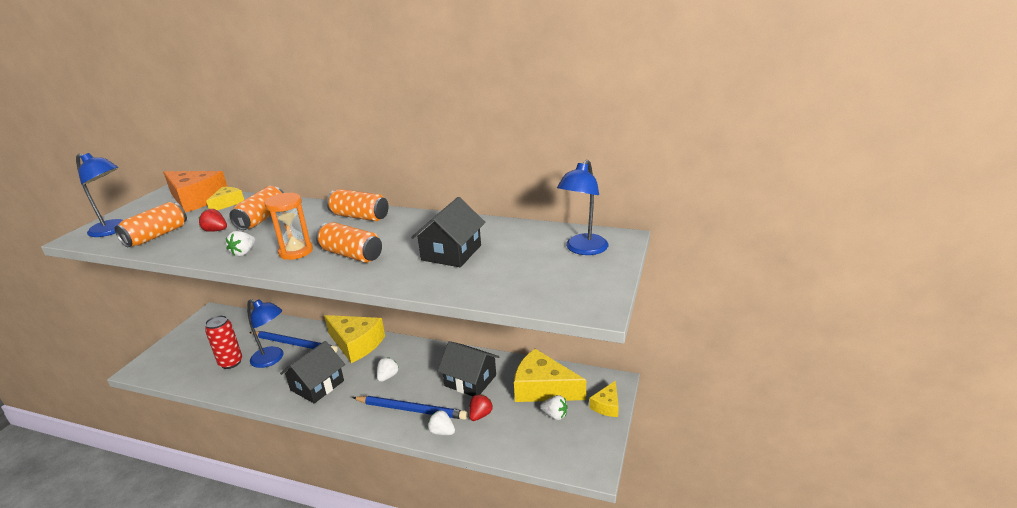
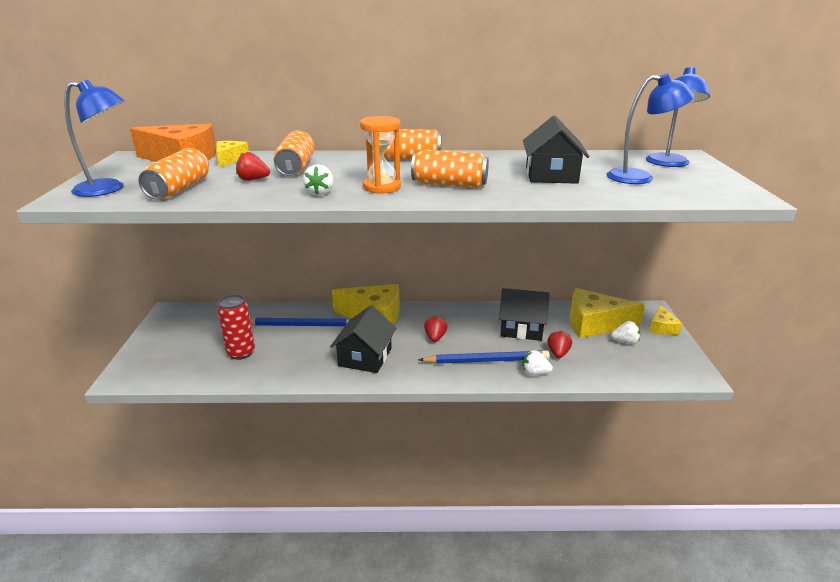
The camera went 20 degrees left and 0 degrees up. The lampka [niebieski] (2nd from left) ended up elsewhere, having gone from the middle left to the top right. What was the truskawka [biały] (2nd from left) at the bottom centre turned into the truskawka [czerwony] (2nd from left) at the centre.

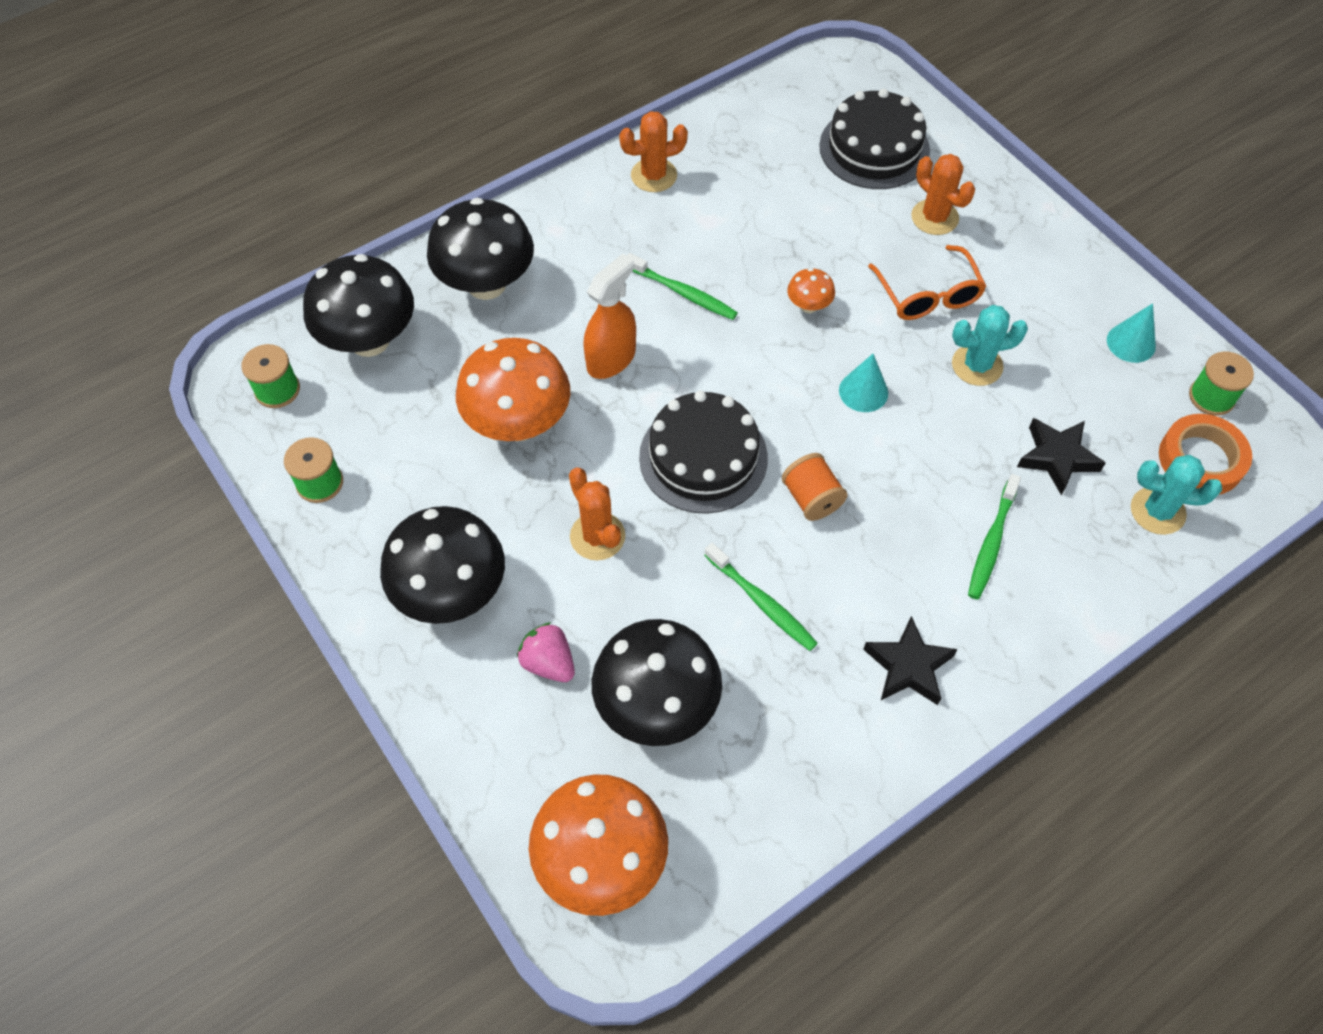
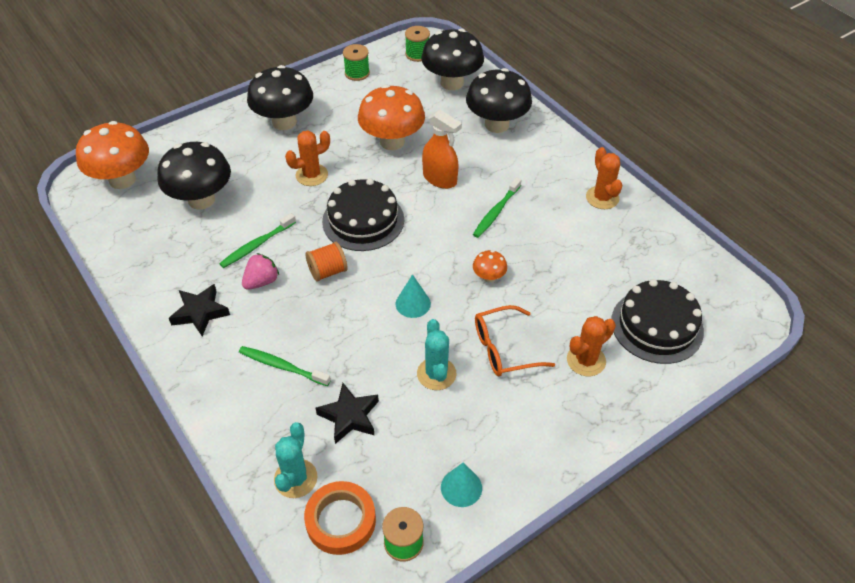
The camera went 90 degrees right and 10 degrees down. The truskawka [różowy] ended up elsewhere, having gone from the centre to the middle left.

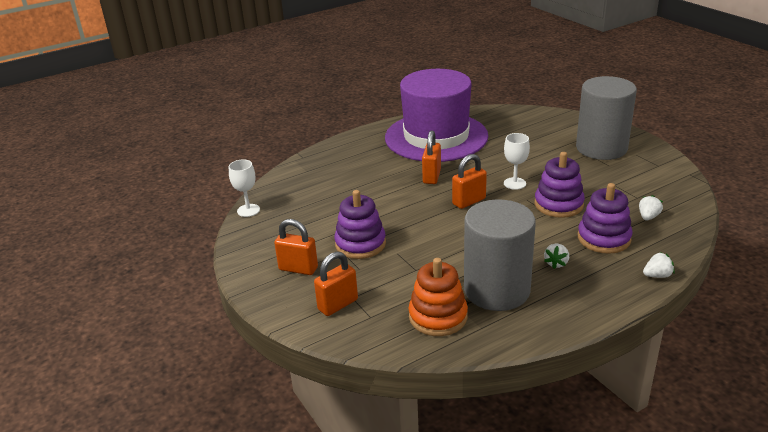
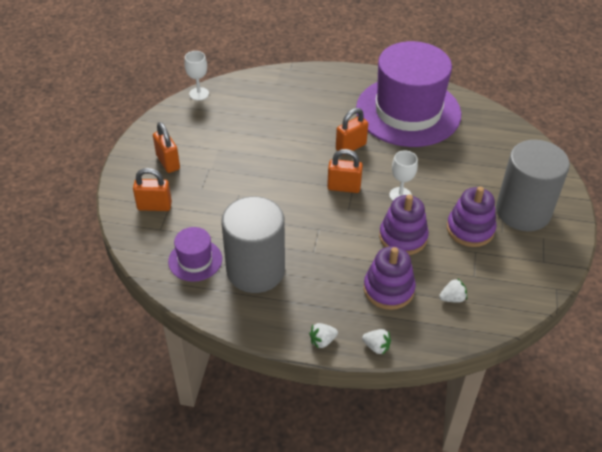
The camera went 40 degrees right and 15 degrees up. The zabawka nakładanka [fioletowy] (1st from left in the first image) ended up elsewhere, having gone from the centre to the middle right. The truskawka [biały] (1st from left) ended up elsewhere, having gone from the middle right to the bottom centre. Where the zabawka nakładanka [pomarańczowy] stood at the bottom centre, the kapelusz [fioletowy] (1st from left) came to stand at the middle left.

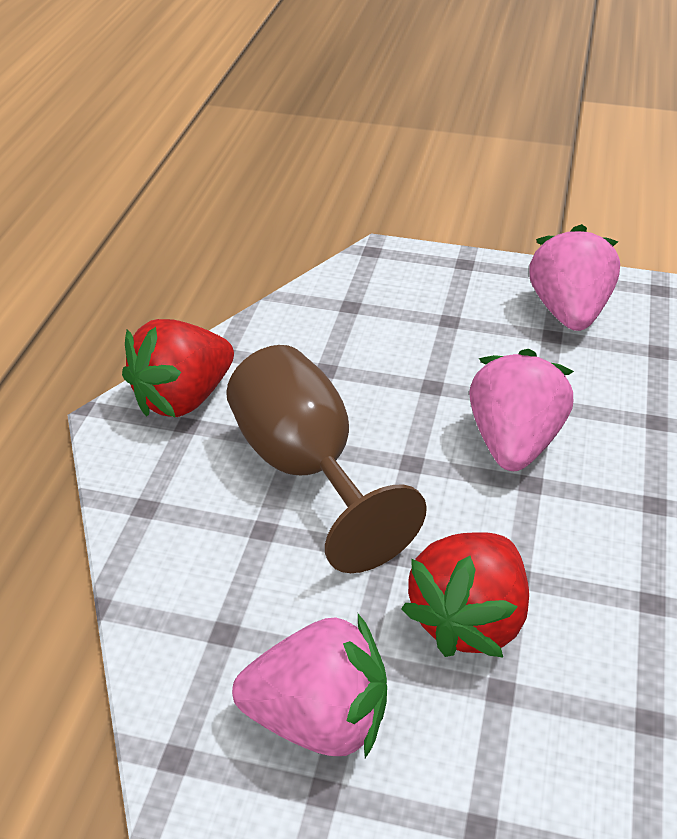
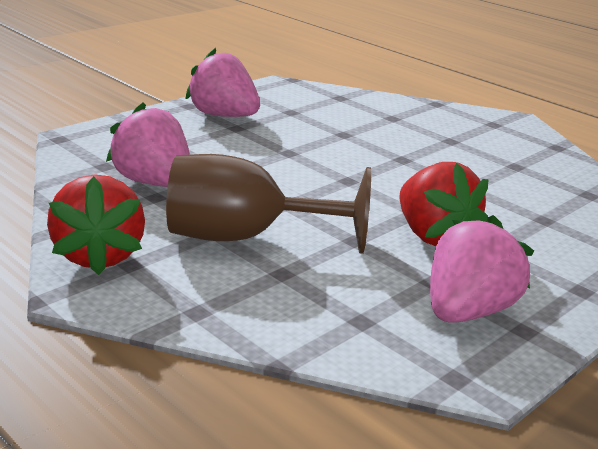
The camera went 60 degrees left and 15 degrees down. The truskawka [różowy] (2nd from left in the first image) ended up elsewhere, having gone from the middle right to the top left.

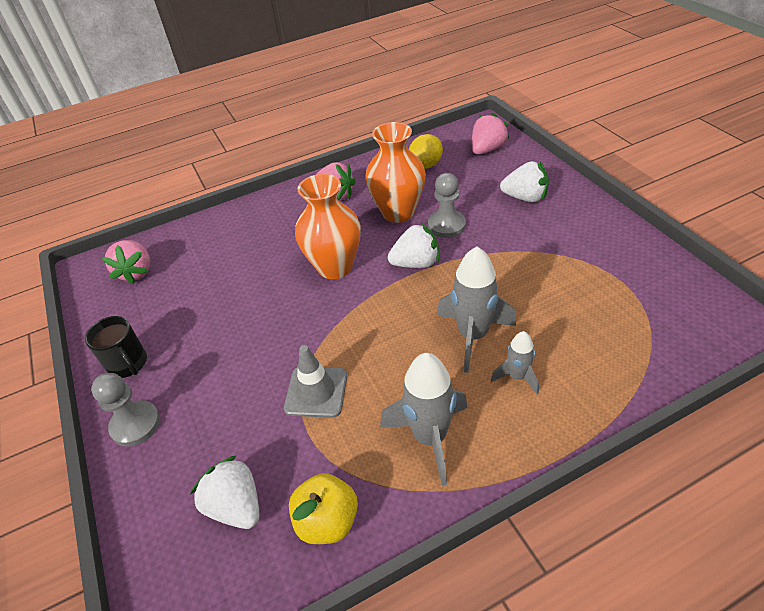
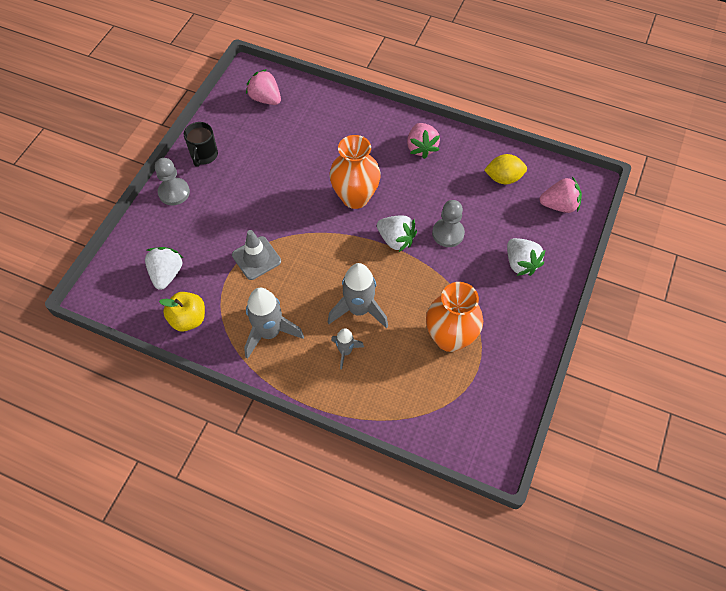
The camera went 45 degrees right and 15 degrees up. The wazon [pomarańczowy] (2nd from left) ended up elsewhere, having gone from the top centre to the centre. The truskawka [różowy] (1st from left) at the middle left ended up facing another way, 90 degrees clockwise from before.

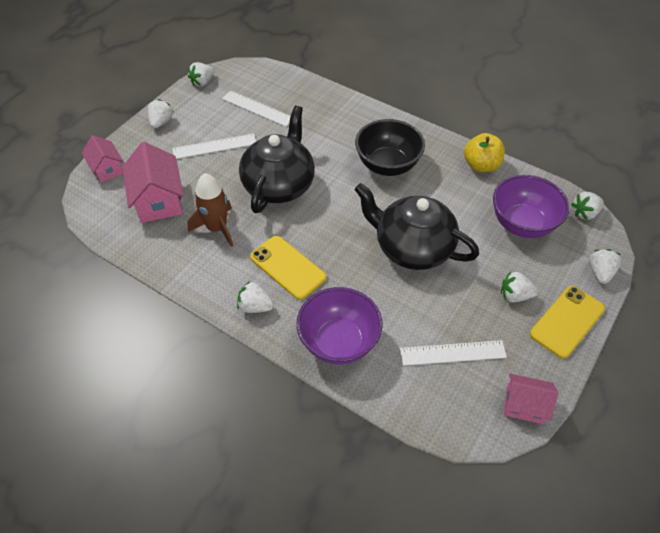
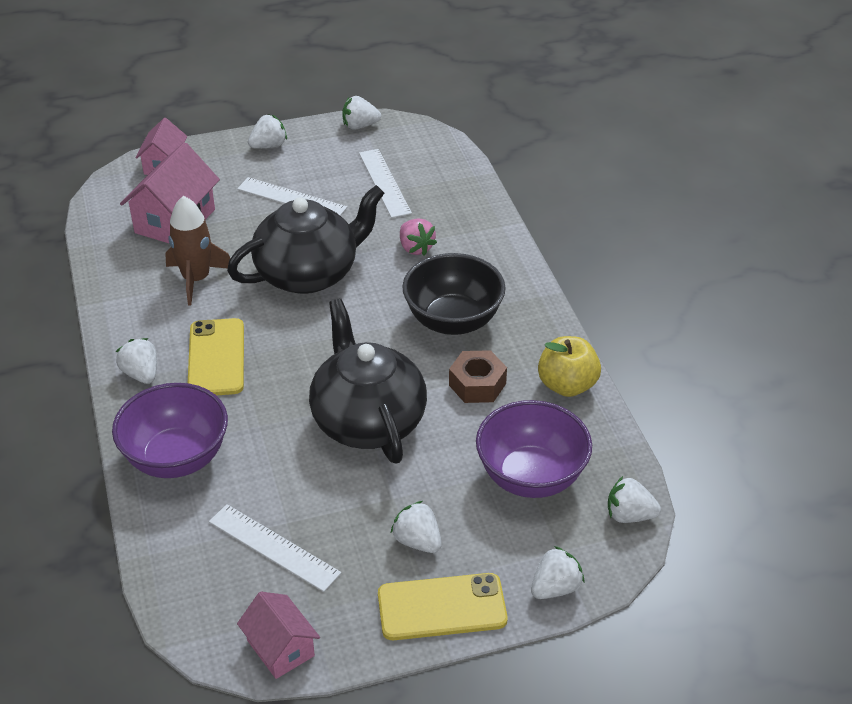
The camera went 40 degrees right and 10 degrees down. The second view gained the truskawka [różowy] at the centre. The second view gained the nakrętka [brązowy] at the centre.

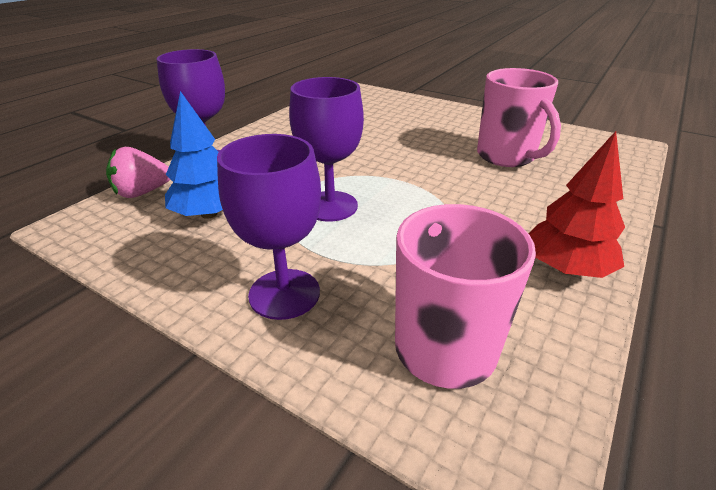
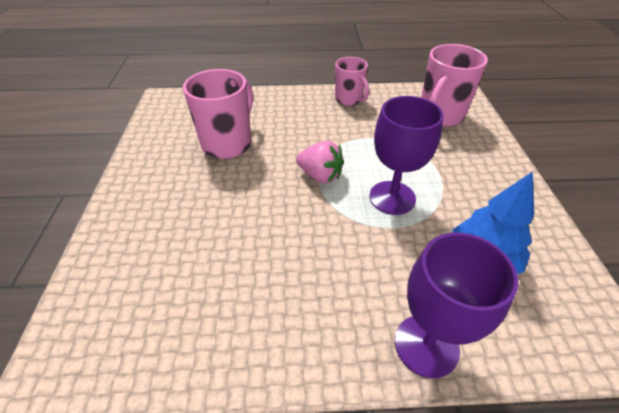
The camera went 125 degrees left and 10 degrees up. The second view lost the kielich [fioletowy] (2nd from left) at the centre. The truskawka [różowy] ended up elsewhere, having gone from the middle left to the centre. Where the drzewko [czerwony] stood at the middle right, the kubek [różowy] (2nd from left) came to stand at the top centre.

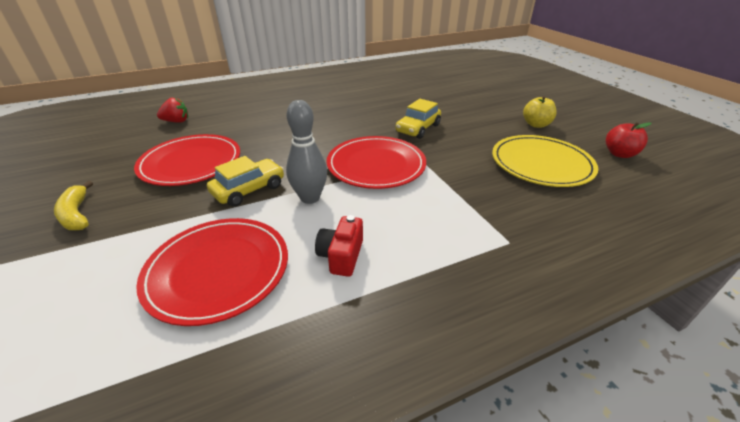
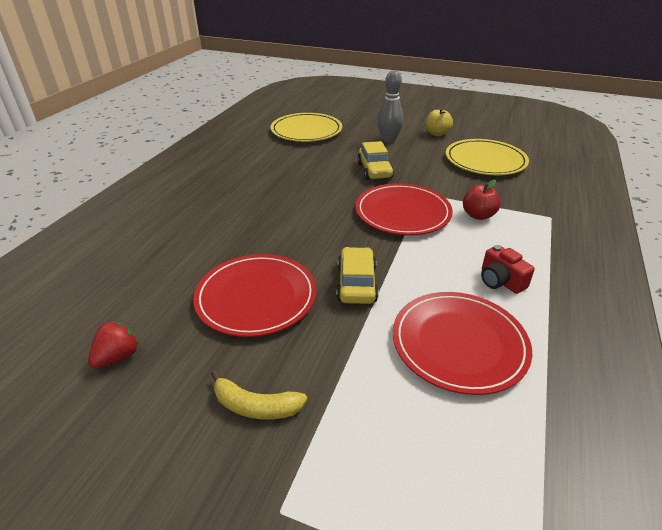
The camera went 45 degrees left and 0 degrees up. The second view gained the talerz [żółty] (1st from left) at the top centre. The truskawka [czerwony] ended up elsewhere, having gone from the top left to the middle left. The kręgiel [szary] ended up elsewhere, having gone from the centre to the top centre. The jabłko [czerwony] ended up elsewhere, having gone from the top right to the middle right.

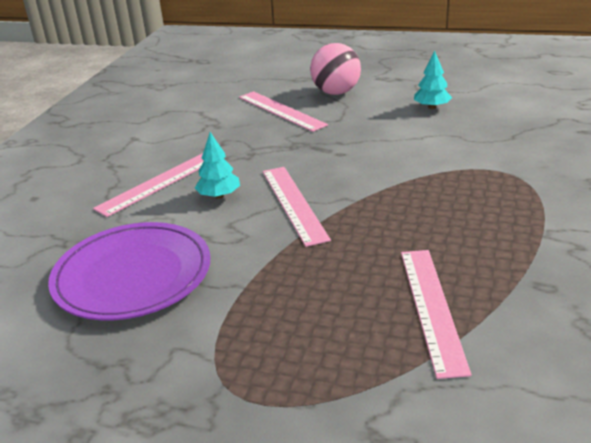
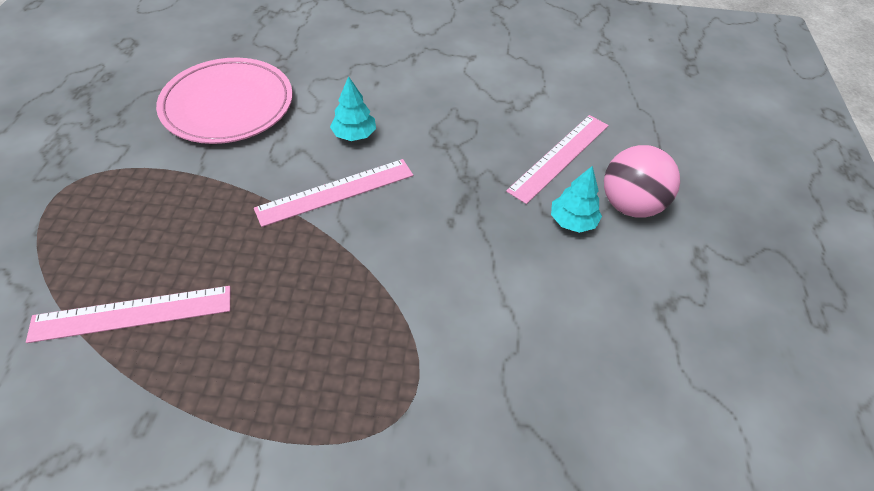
The camera went 75 degrees right and 20 degrees up. The second view lost the linijka [różowy] (1st from left) at the middle left. The drzewko [turkusowy] (2nd from left) ended up elsewhere, having gone from the top right to the centre. What was the talerz [fioletowy] at the middle left turned into the talerz [różowy] at the top left.

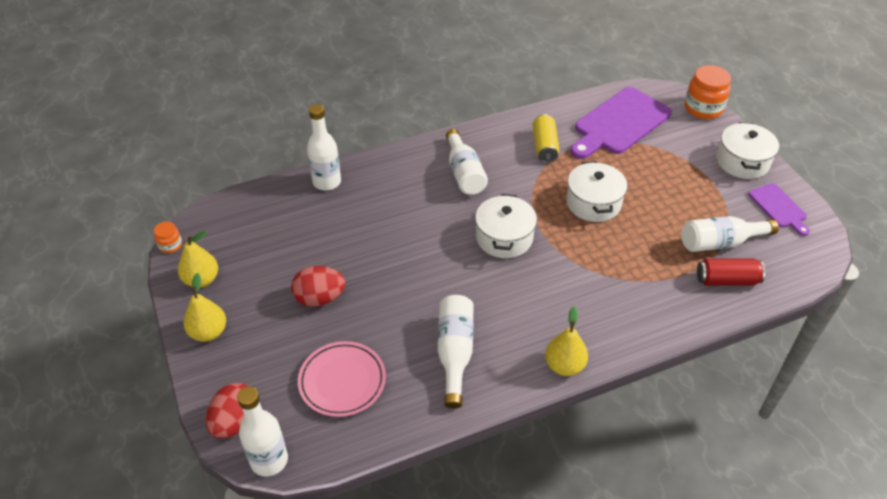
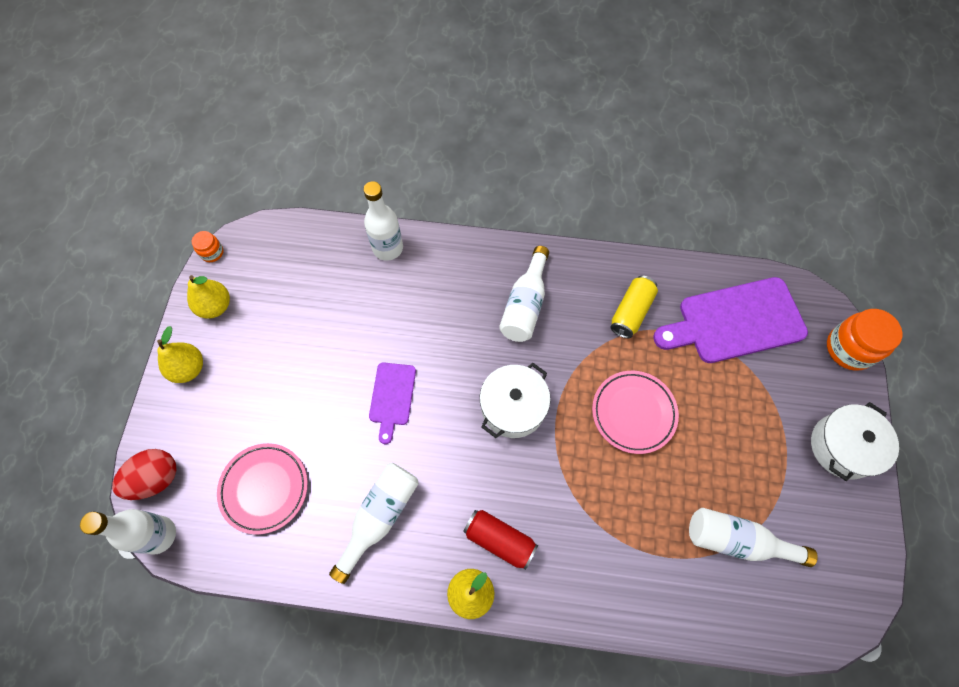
The camera went 30 degrees right and 20 degrees up. The second view lost the jajko [czerwony] (2nd from left) at the centre. The puszka [czerwony] ended up elsewhere, having gone from the middle right to the bottom centre. The deska do krojenia [fioletowy] (2nd from left in the first image) ended up elsewhere, having gone from the middle right to the centre. Where the garnek [biały] (2nd from left) stood at the middle right, the talerz [różowy] (2nd from left) came to stand at the centre.

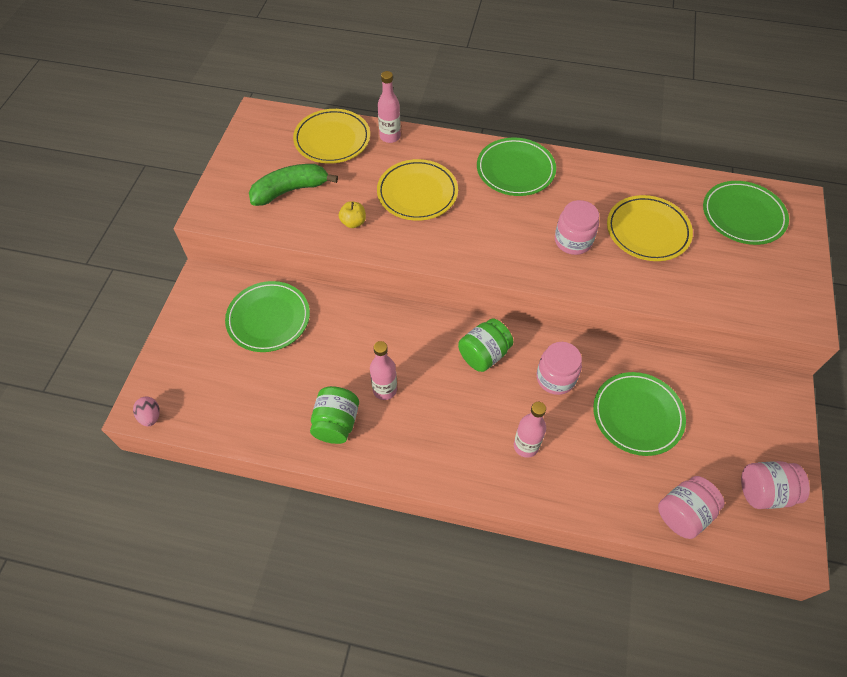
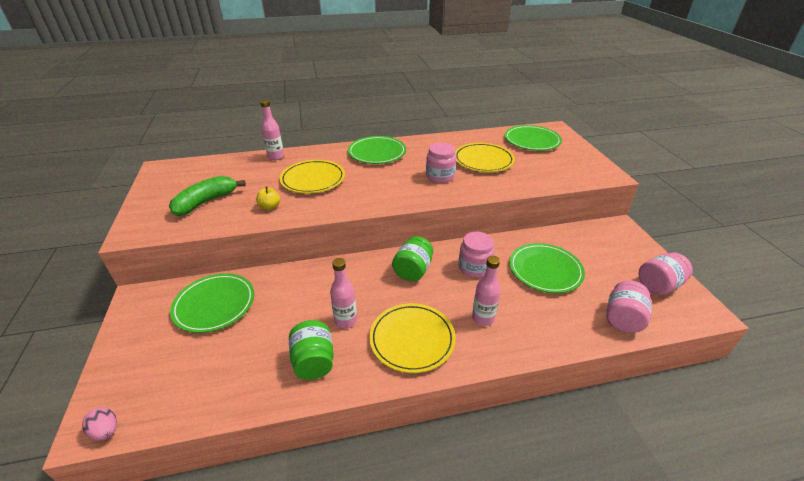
The camera went 25 degrees left and 20 degrees down. The talerz [żółty] (1st from left in the first image) ended up elsewhere, having gone from the top centre to the bottom centre.

